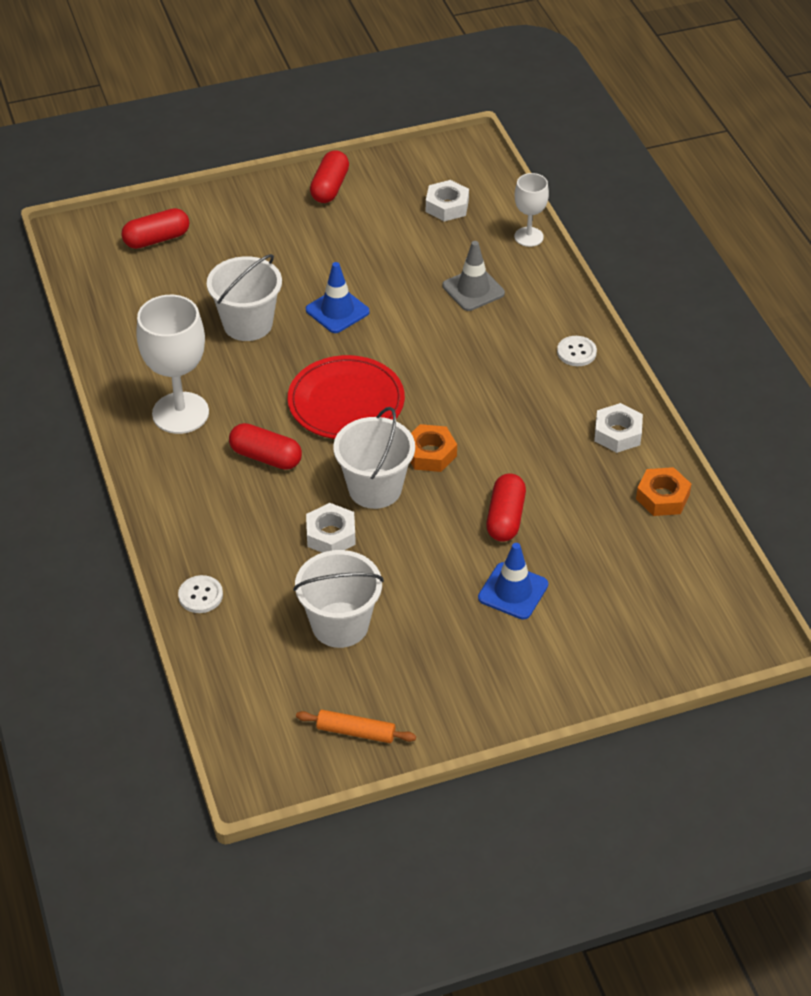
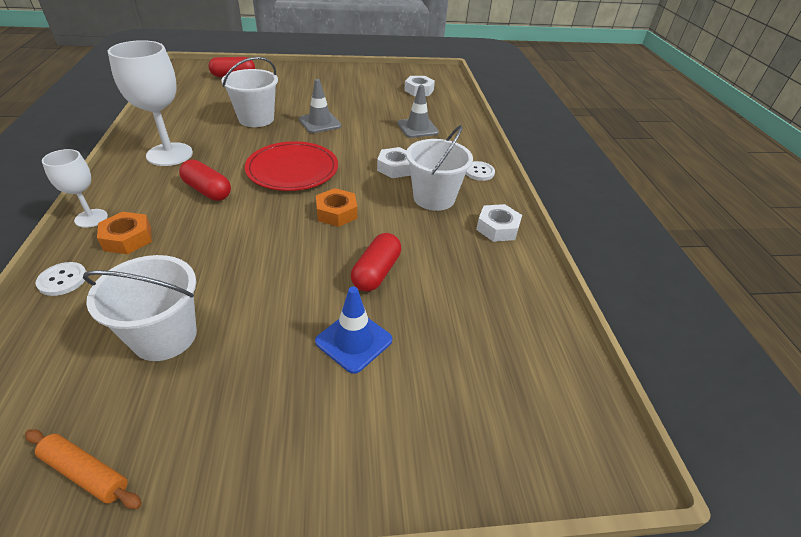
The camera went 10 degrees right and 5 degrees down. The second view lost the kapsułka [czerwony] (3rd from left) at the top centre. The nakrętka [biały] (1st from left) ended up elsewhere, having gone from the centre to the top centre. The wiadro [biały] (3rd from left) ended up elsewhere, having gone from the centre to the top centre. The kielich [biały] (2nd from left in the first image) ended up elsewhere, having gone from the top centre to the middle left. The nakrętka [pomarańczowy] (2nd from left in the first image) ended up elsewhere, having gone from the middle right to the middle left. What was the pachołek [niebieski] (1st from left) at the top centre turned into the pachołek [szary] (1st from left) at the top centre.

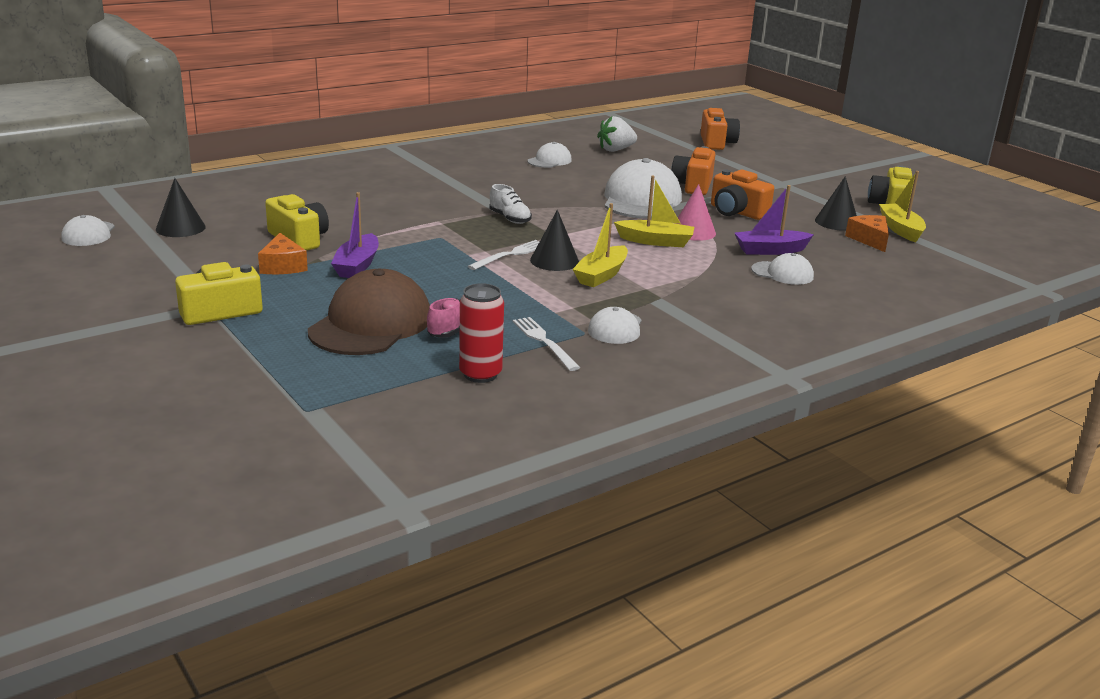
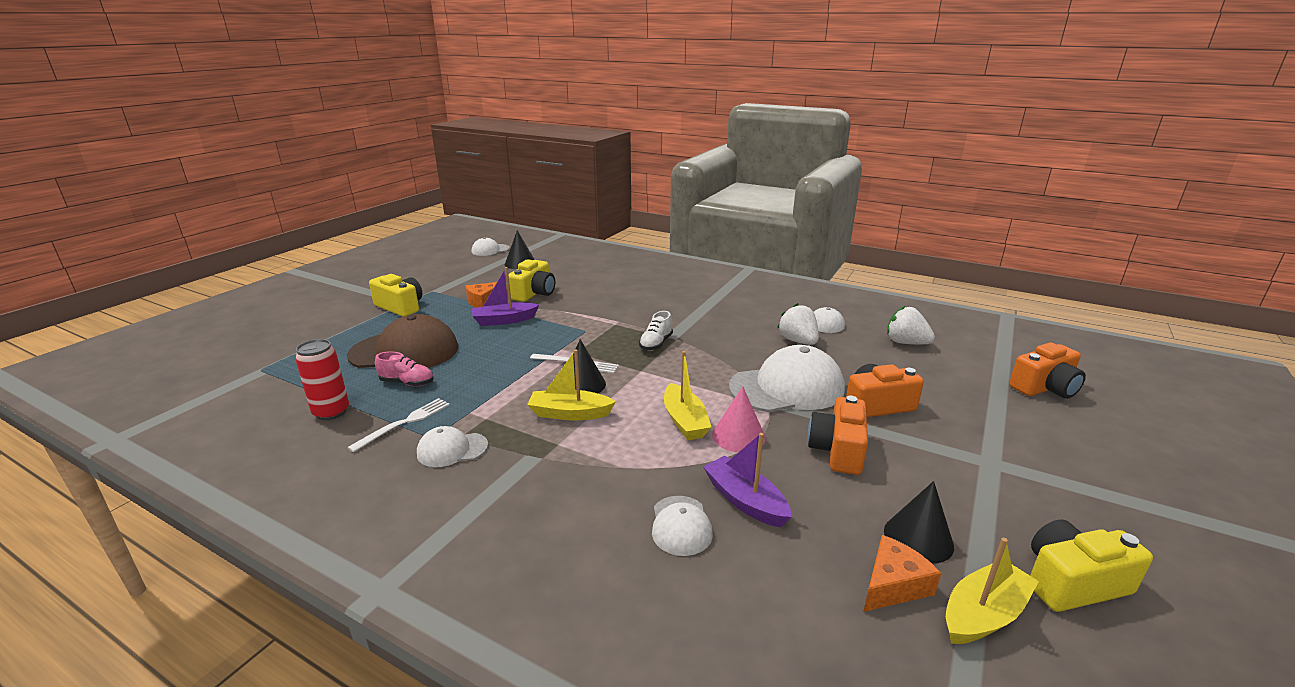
The camera went 65 degrees right and 0 degrees up. The second view gained the truskawka [biały] (1st from left) at the centre.

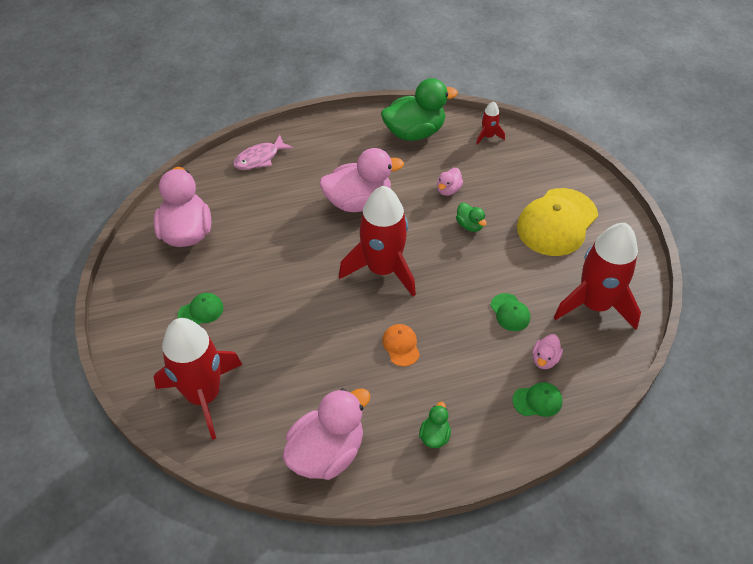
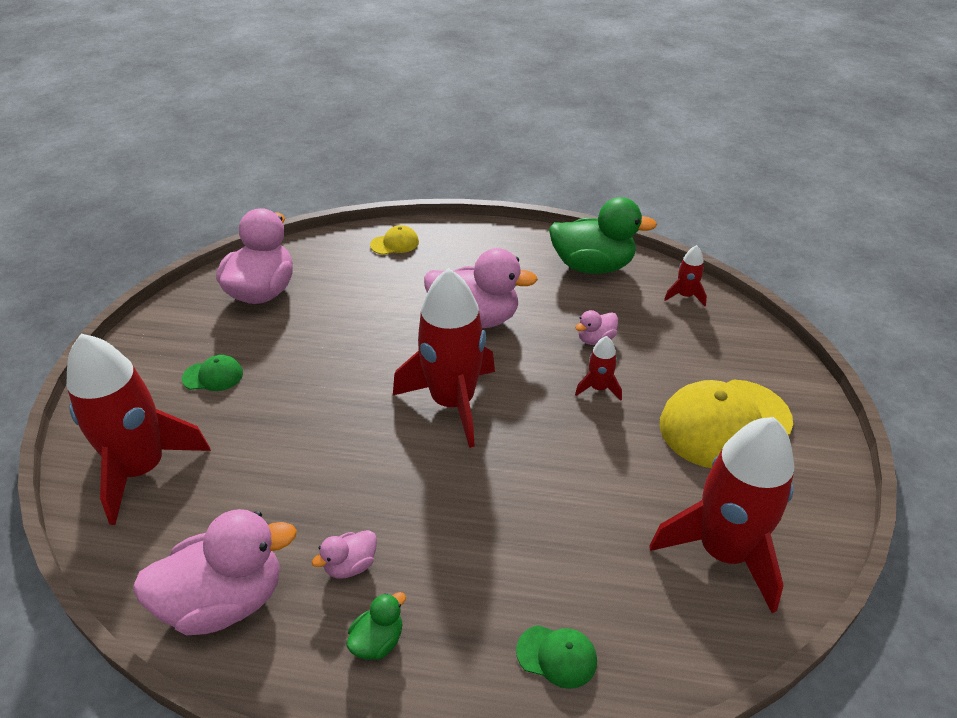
The camera went 25 degrees right and 10 degrees down. The second view lost the czapka [pomarańczowy] at the centre. The second view lost the czapka [zielony] (2nd from left) at the middle right. The kaczka [różowy] (5th from left in the first image) ended up elsewhere, having gone from the middle right to the bottom centre. Where the ryba [różowy] stood at the top centre, the czapka [żółty] (1st from left) came to stand at the centre. Where the kaczka [zielony] (3rd from left) stood at the centre, the rakieta [czerwony] (3rd from left) came to stand at the centre.

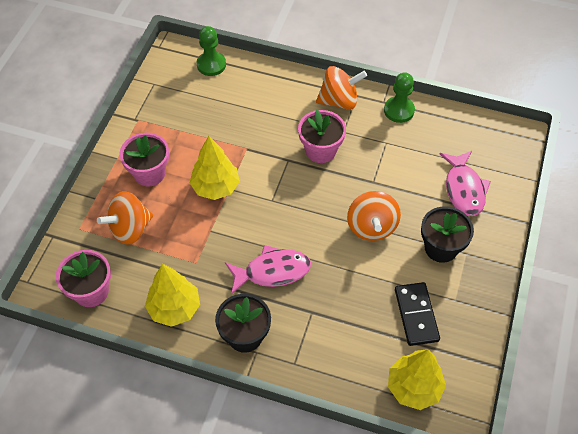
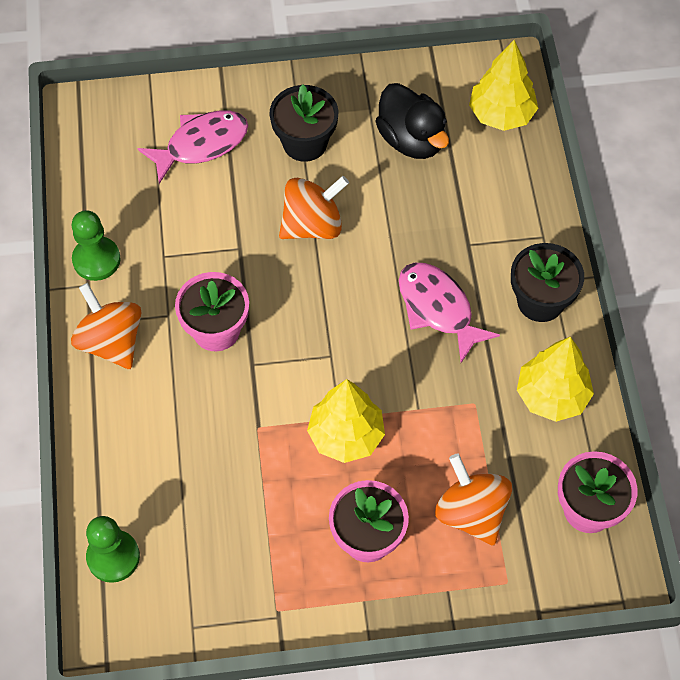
The camera went 115 degrees left and 5 degrees up. Where the kostka domina [czarny] stood at the bottom right, the kaczka [czarny] came to stand at the top centre. The bączek [pomarańczowy] (1st from left in the first image) at the middle left ended up facing another way, 150 degrees counterclockwise from before.

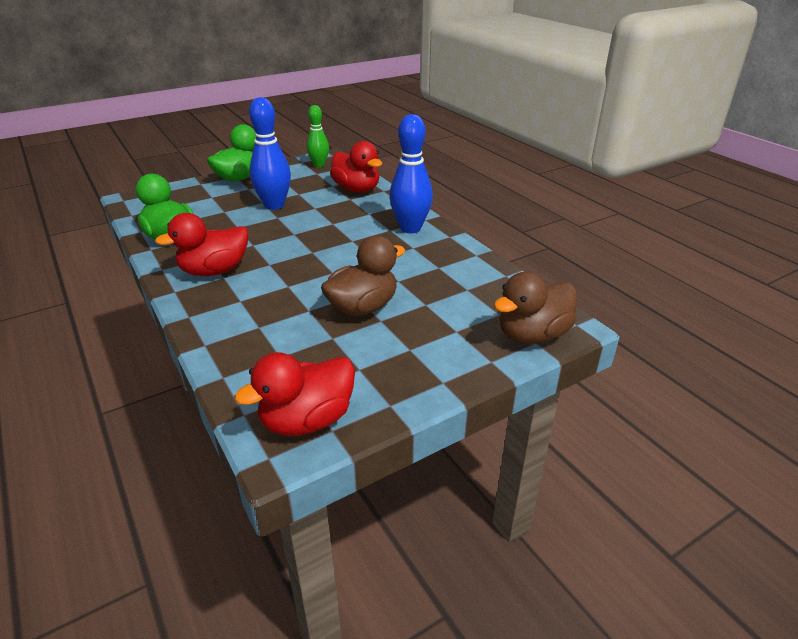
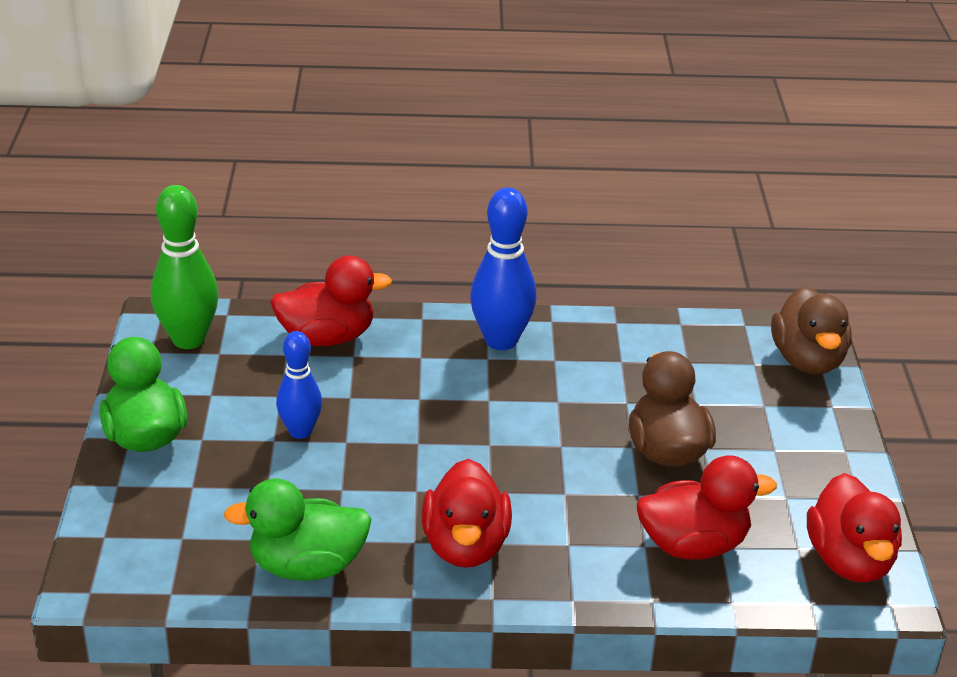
The camera went 60 degrees left and 0 degrees up. The second view gained the kaczka [czerwony] (3rd from left) at the bottom right. The size of the kręgiel [niebieski] (1st from left) at the top centre changed by a factor of 0.64. The size of the kręgiel [zielony] at the top centre changed by a factor of 1.56.

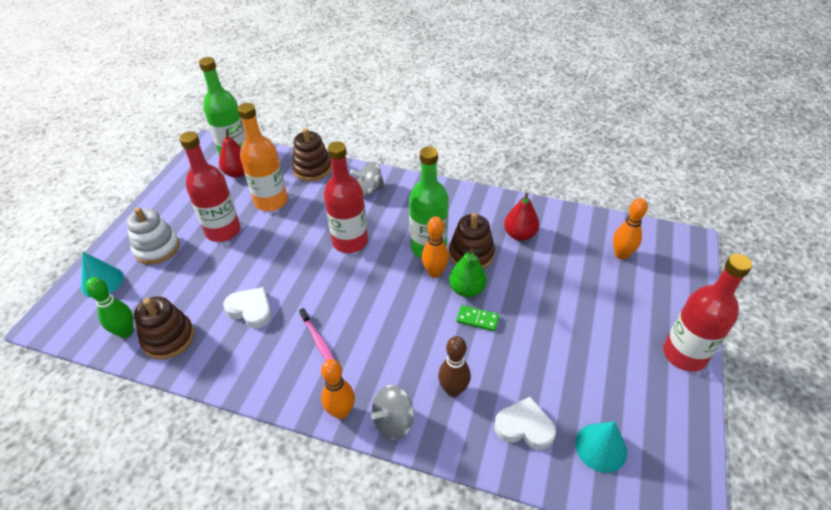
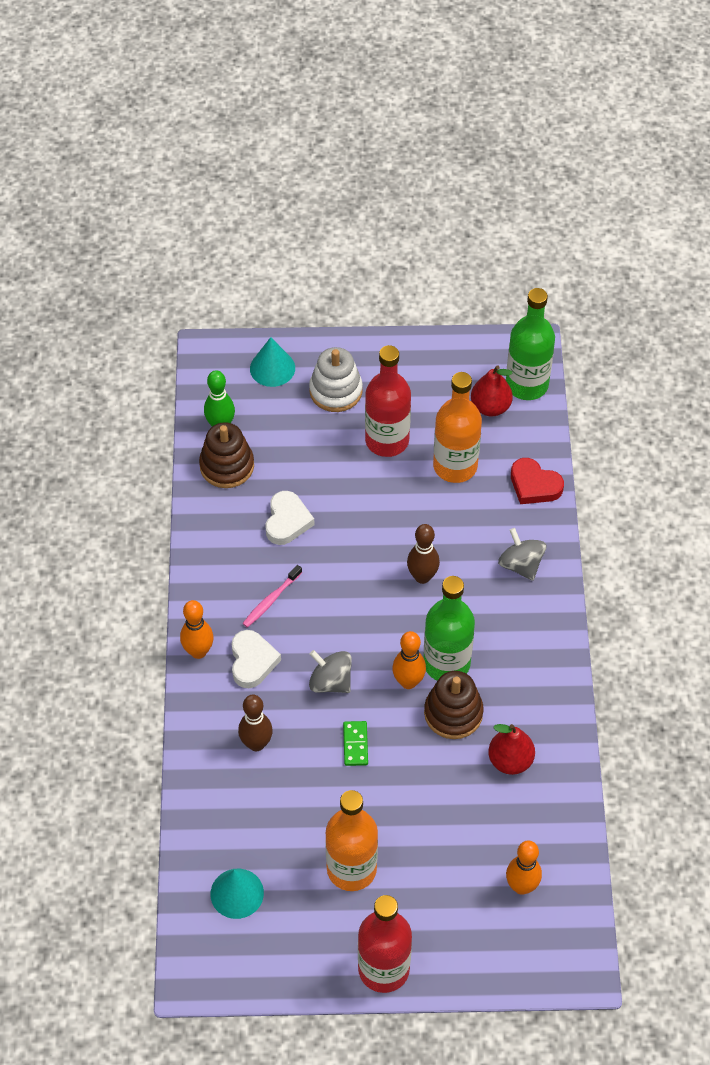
The camera went 70 degrees right and 10 degrees up. The second view lost the gruszka [zielony] at the centre. The second view gained the butelka [pomarańczowy] (1st from left) at the bottom centre. The bączek [szary] (2nd from left in the first image) ended up elsewhere, having gone from the bottom centre to the centre. The serce [biały] (2nd from left in the first image) ended up elsewhere, having gone from the bottom centre to the centre. Where the zabawka nakładanka [brązowy] (2nd from left) stood at the top centre, the serce [czerwony] came to stand at the middle right. Where the butelka [czerwony] (2nd from left) stood at the centre, the kręgiel [brązowy] (2nd from left) came to stand at the centre.

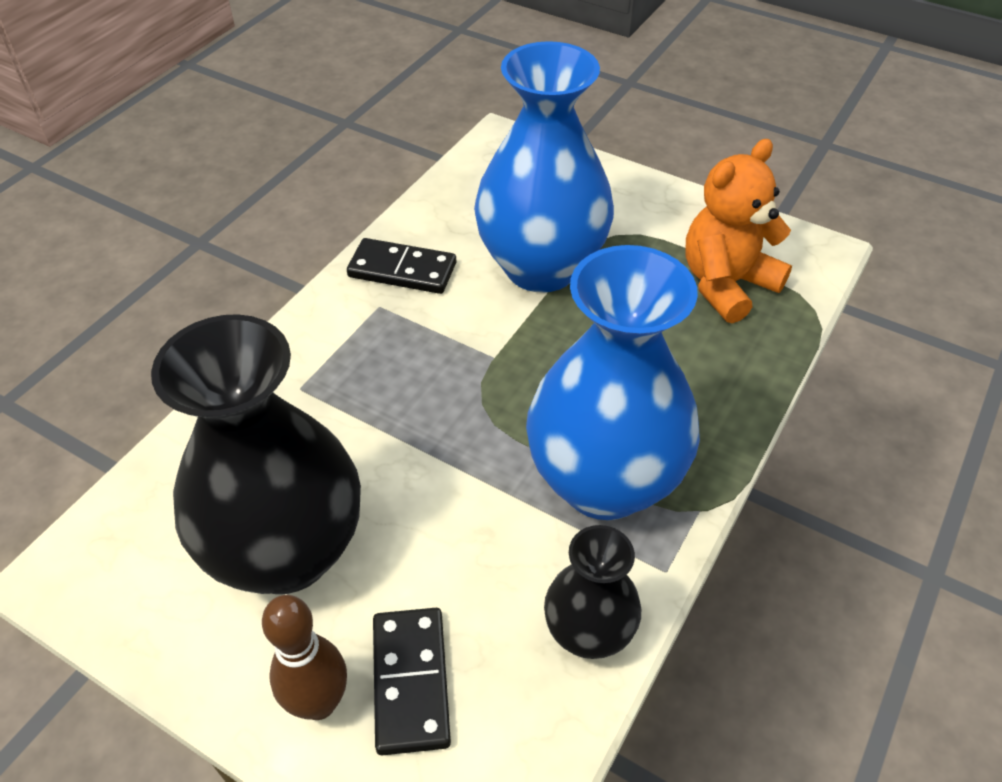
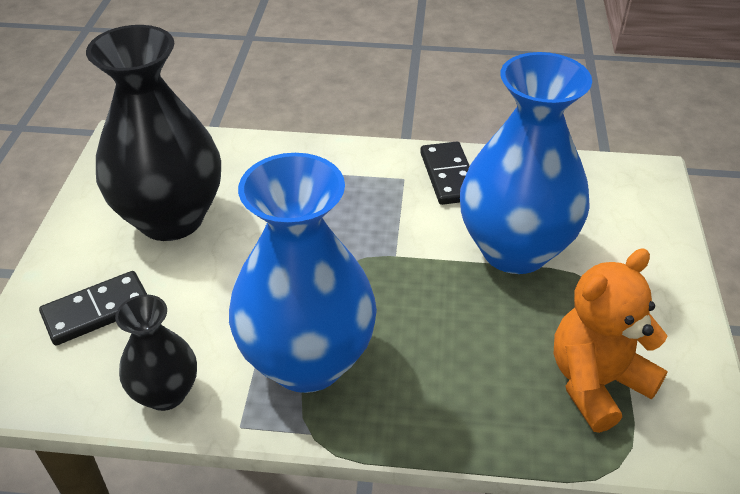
The camera went 65 degrees right and 5 degrees down. The second view lost the kręgiel [brązowy] at the bottom left. The miś [pomarańczowy] at the top right ended up facing another way, 60 degrees counterclockwise from before.

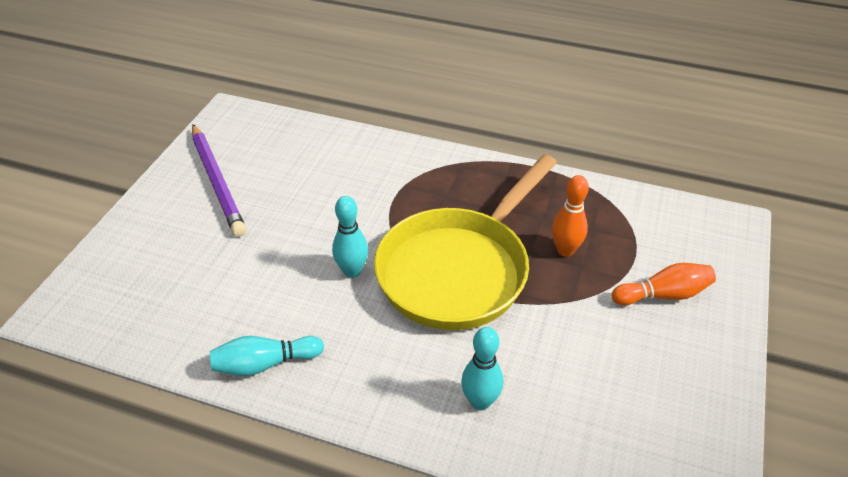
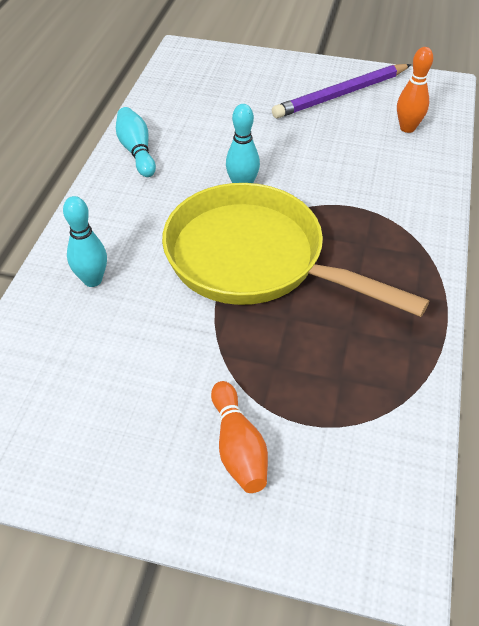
The camera went 85 degrees right and 5 degrees up. The kręgiel [pomarańczowy] (1st from left in the first image) ended up elsewhere, having gone from the middle right to the top right.

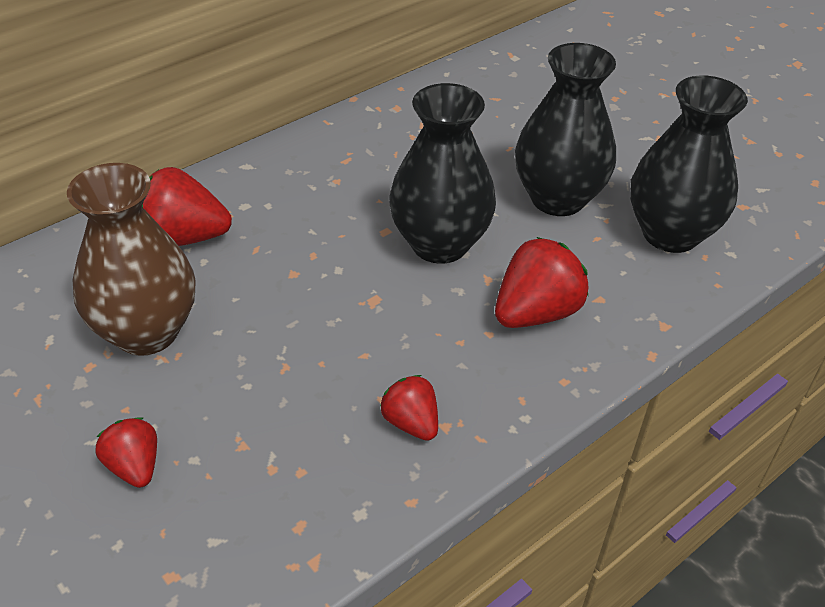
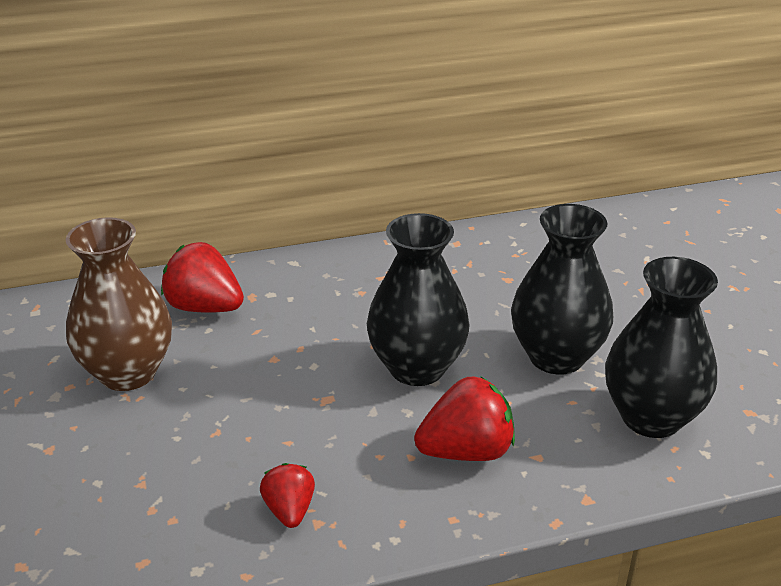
The camera went 25 degrees right and 10 degrees down. The second view lost the truskawka [czerwony] (1st from left) at the bottom left.

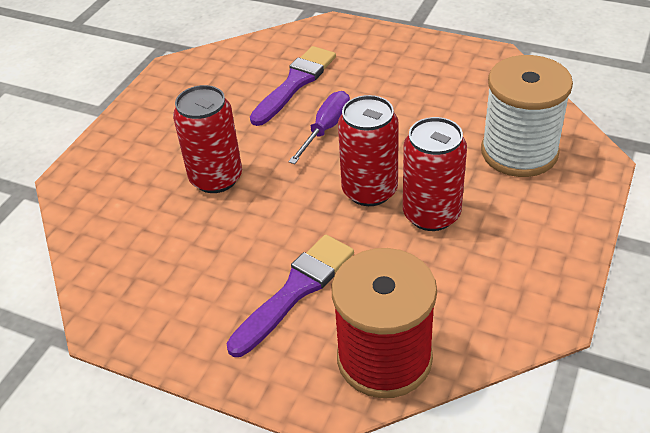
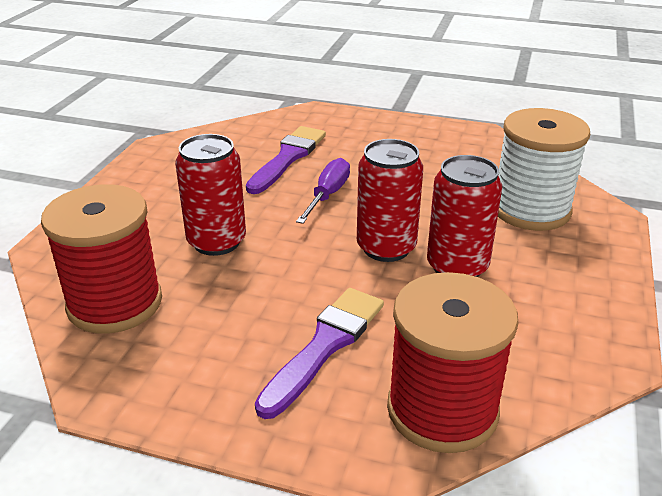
The camera went 10 degrees left and 10 degrees down. The second view gained the szpulka [czerwony] (1st from left) at the middle left.

